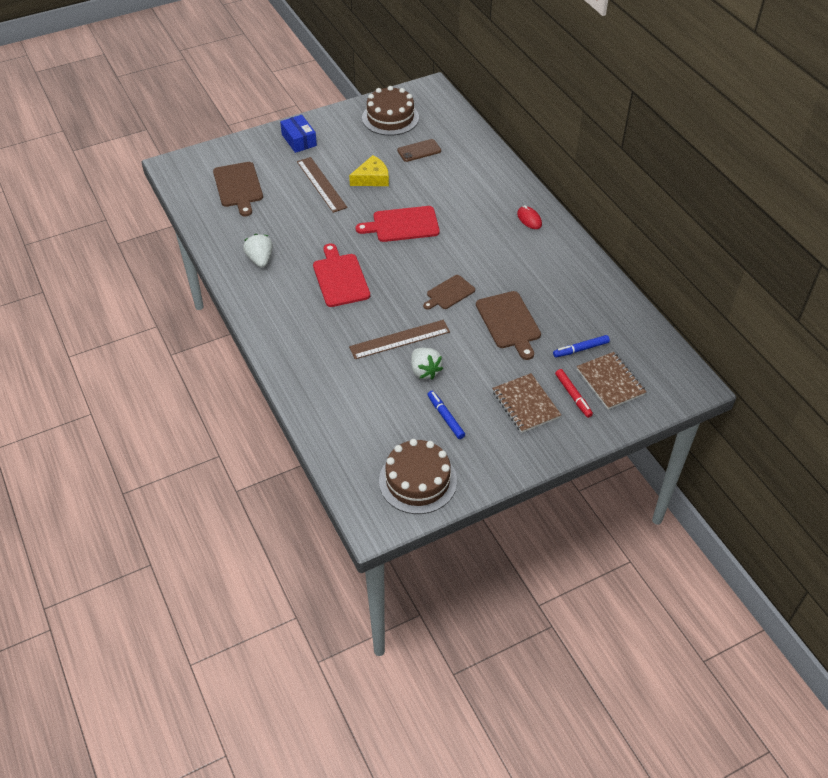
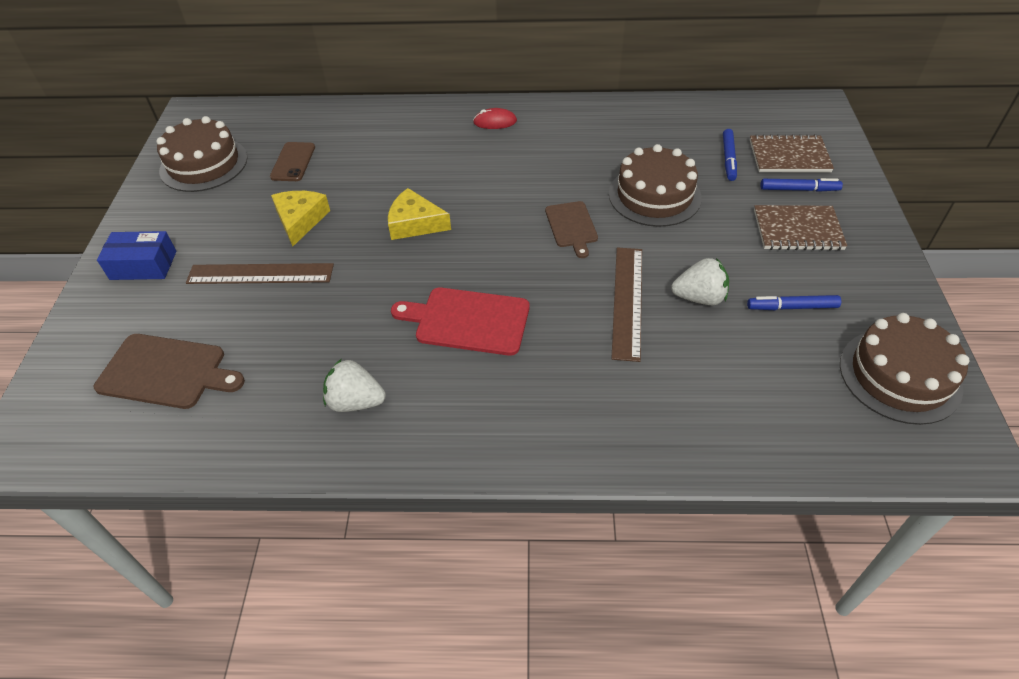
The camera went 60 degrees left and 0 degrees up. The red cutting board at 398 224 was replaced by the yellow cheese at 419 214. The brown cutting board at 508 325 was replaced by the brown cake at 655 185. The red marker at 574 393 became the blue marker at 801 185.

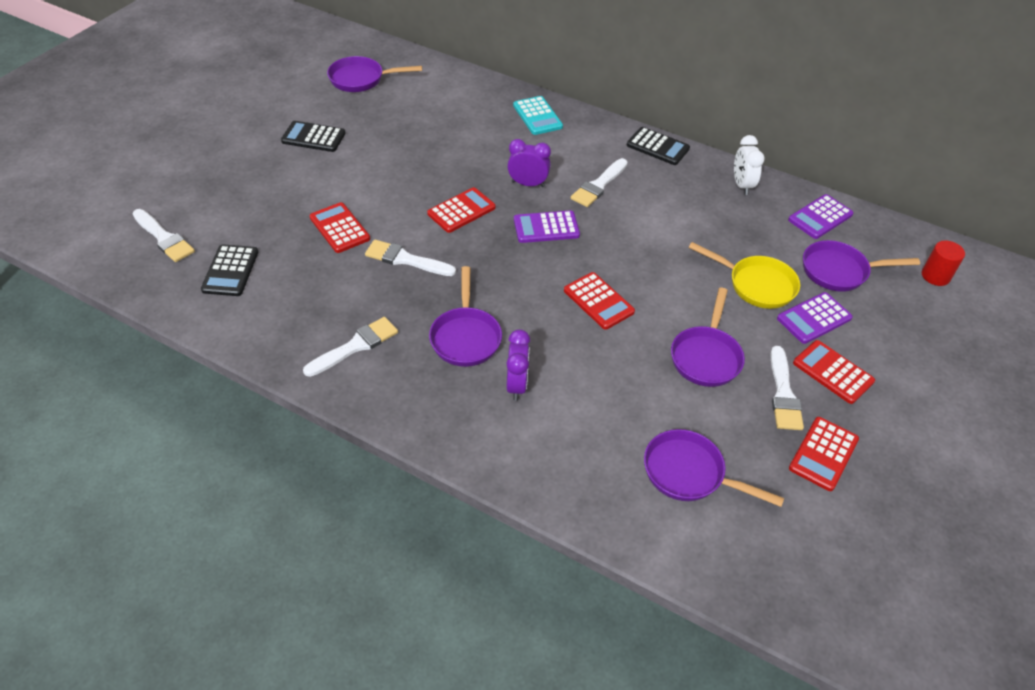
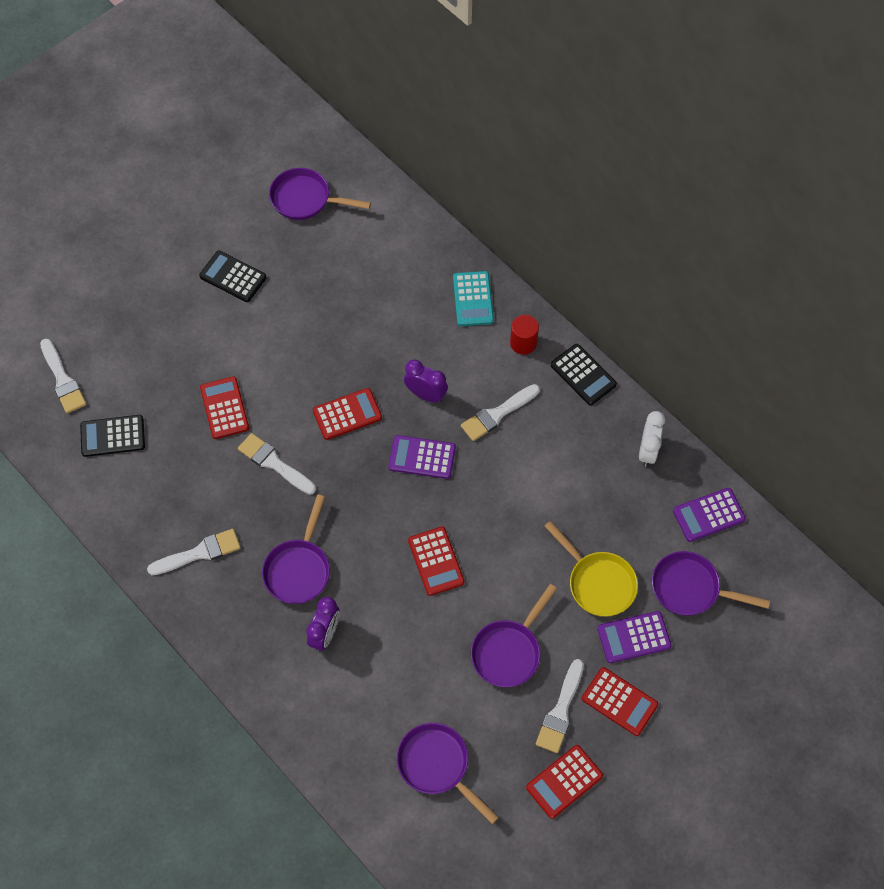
The camera went 20 degrees right and 15 degrees up. The red cylinder moved from 943 263 to 524 335. The black calculator at 229 270 turned 60 degrees clockwise. The red calculator at 834 372 turned 150 degrees clockwise.

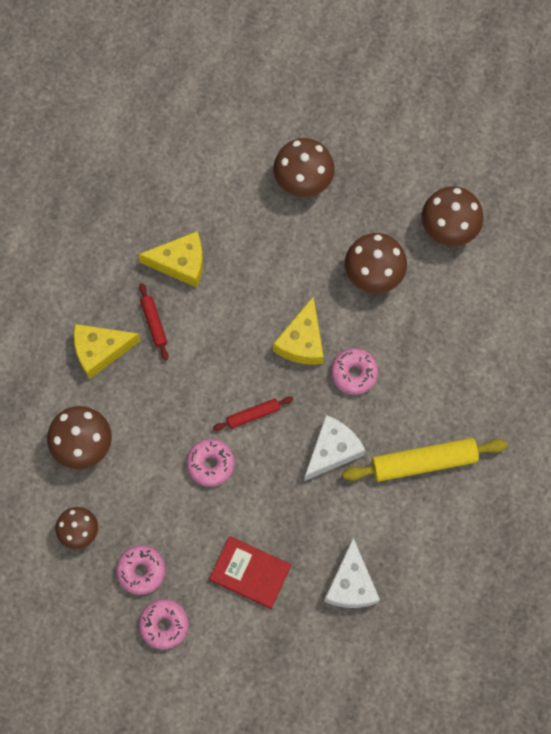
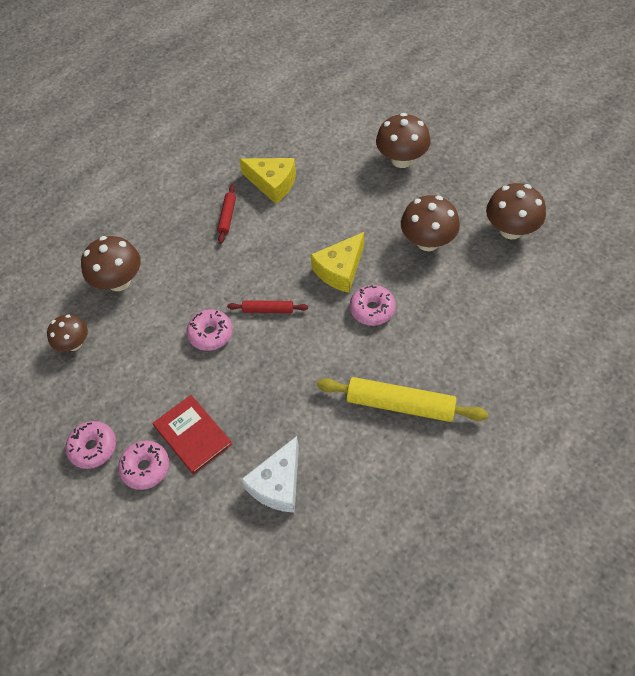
The camera went 30 degrees right and 15 degrees down. The yellow cheese at 107 351 disappeared. The white cheese at 334 448 disappeared. The pink donut moved from 140 570 to 143 465.

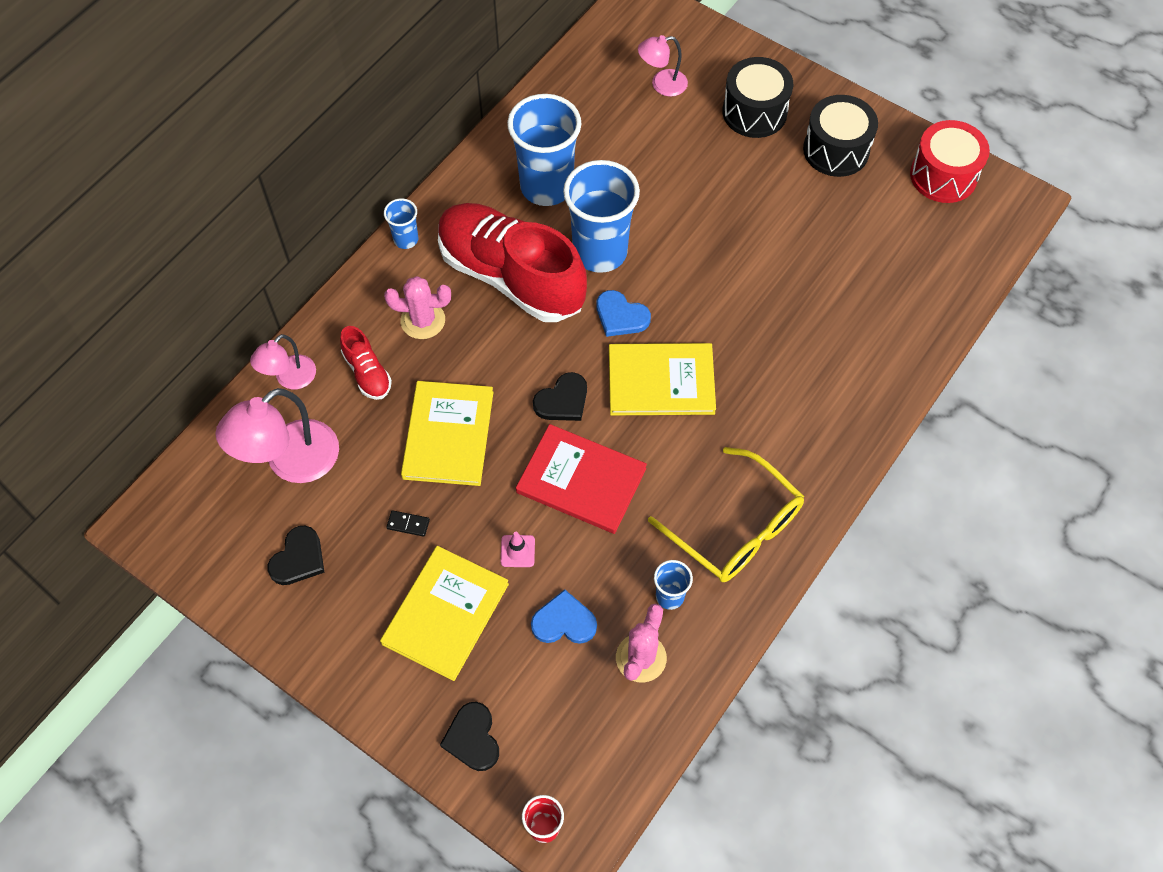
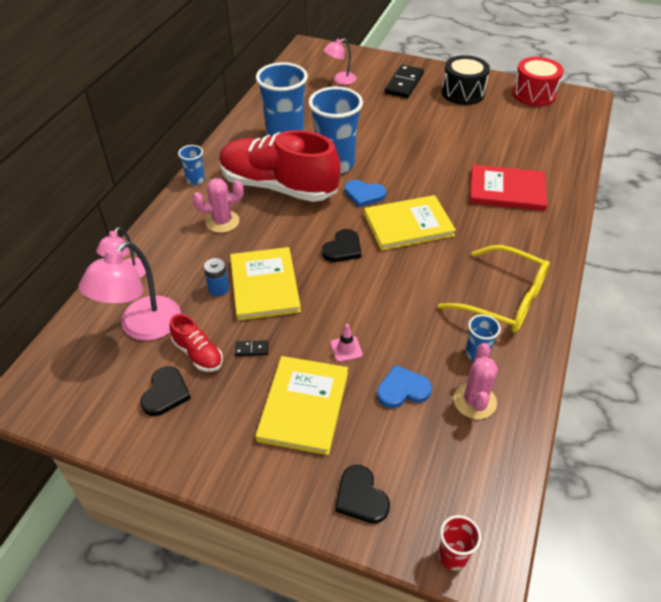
The camera went 15 degrees left and 15 degrees down. The black drum at 757 97 was replaced by the black domino at 404 81. The red shoe moved from 366 363 to 196 343. The red book moved from 581 479 to 508 188. The blue battery at 216 277 appeared.

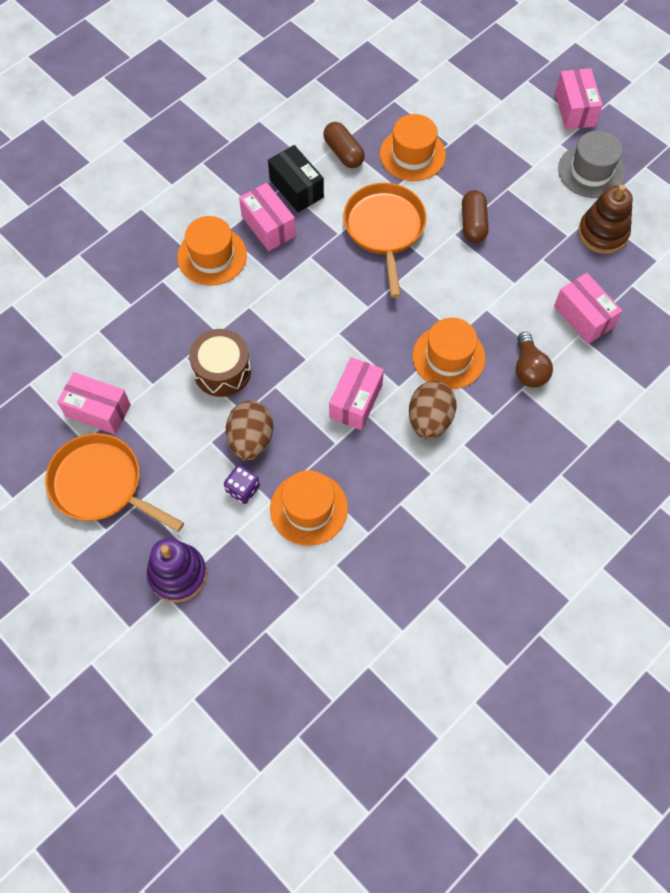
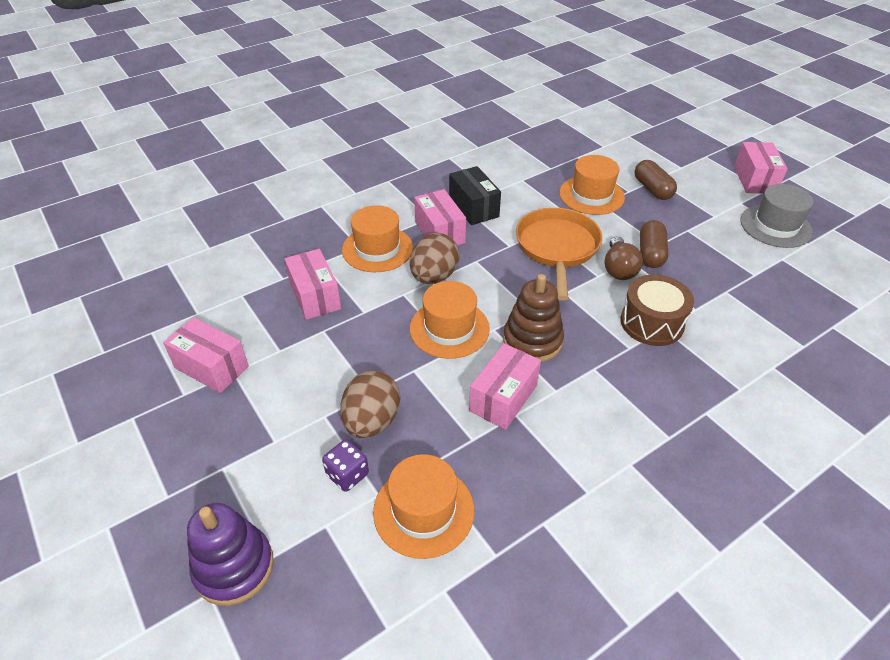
The camera went 10 degrees right and 20 degrees down. The brown capsule moved from 344 145 to 656 180. The brown stacking toy moved from 605 219 to 533 318. The pink box moved from 588 308 to 313 284. The orange hat moved from 449 353 to 450 320. The brown drum moved from 220 363 to 657 310. The brown light bulb moved from 534 360 to 624 258. The brown egg moved from 433 410 to 434 258. The orange pan at 114 482 disappeared.

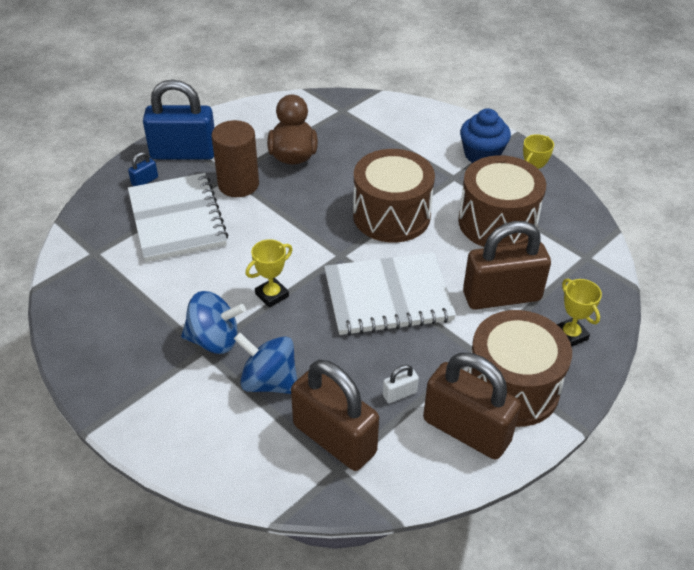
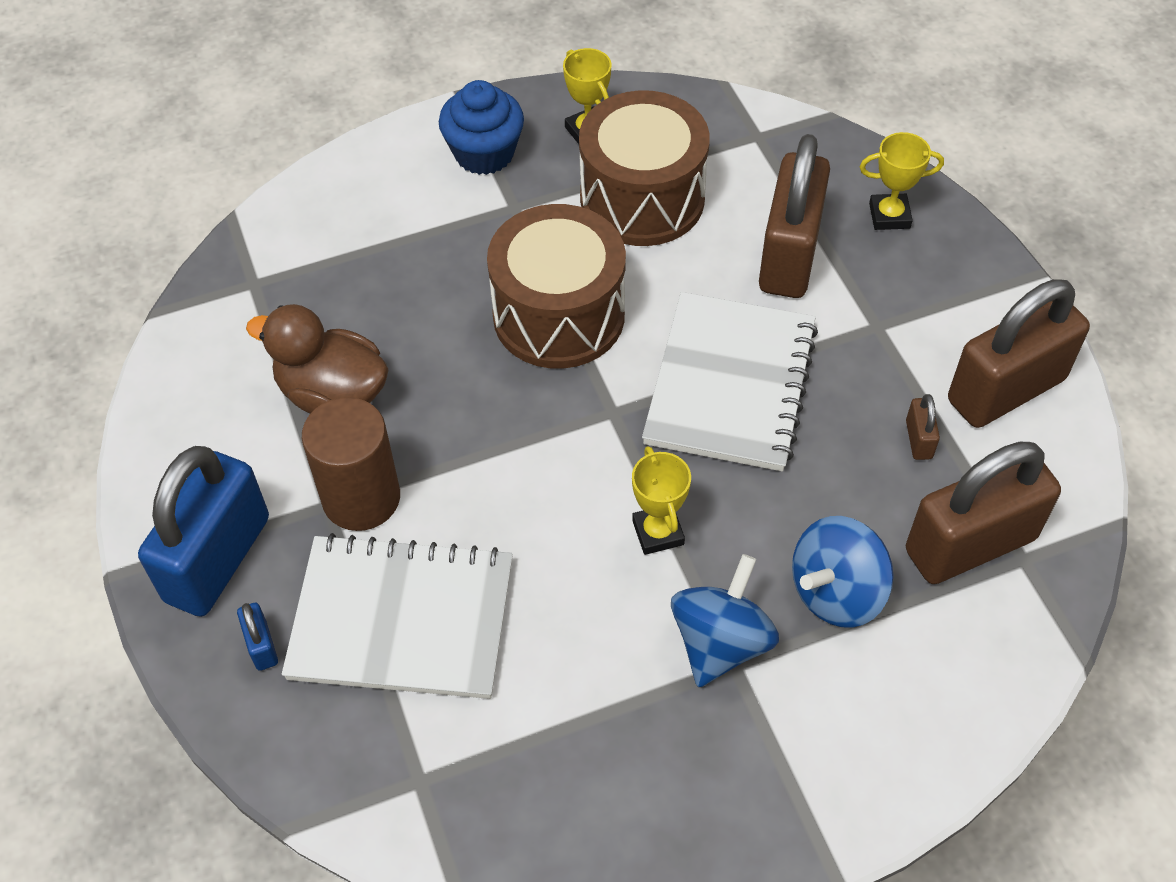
The camera went 65 degrees left and 10 degrees up. The brown drum at 520 368 disappeared. The white padlock at 401 384 became the brown padlock at 923 427.

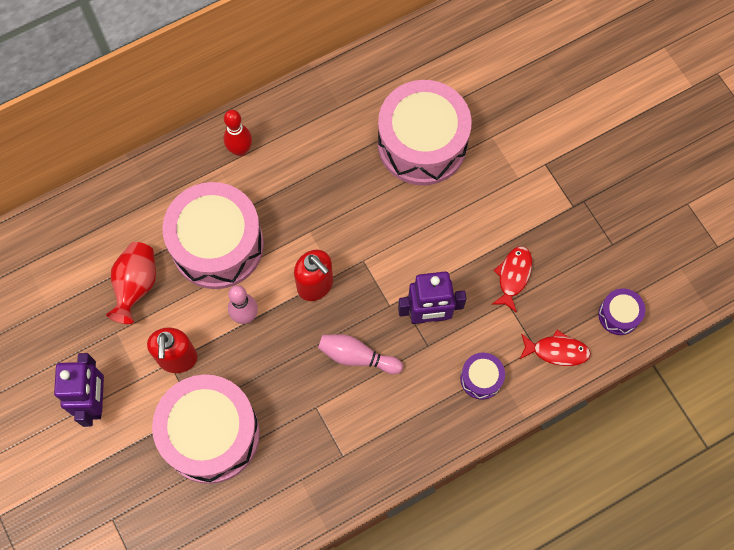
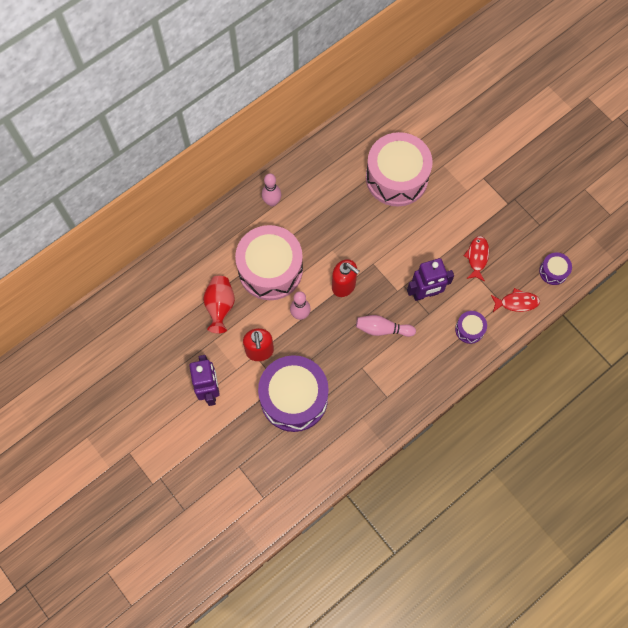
The camera went 10 degrees left and 0 degrees up. The red bowling pin at 238 133 became the pink bowling pin at 271 190. The pink drum at 206 429 became the purple drum at 293 393.

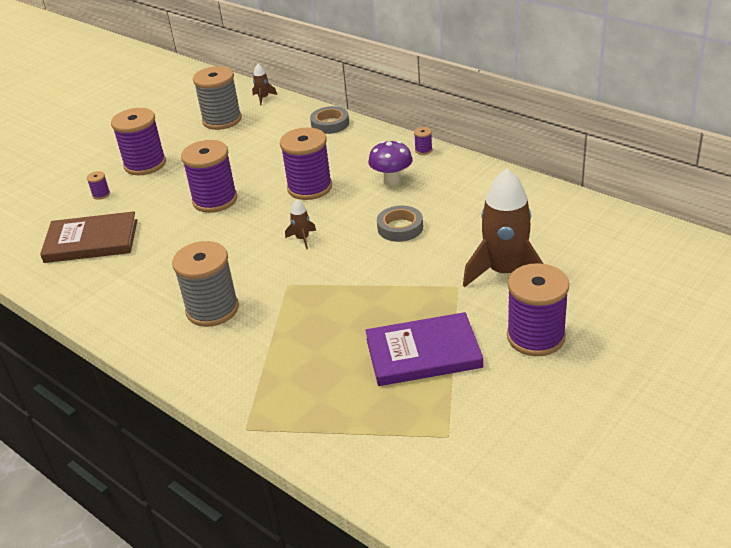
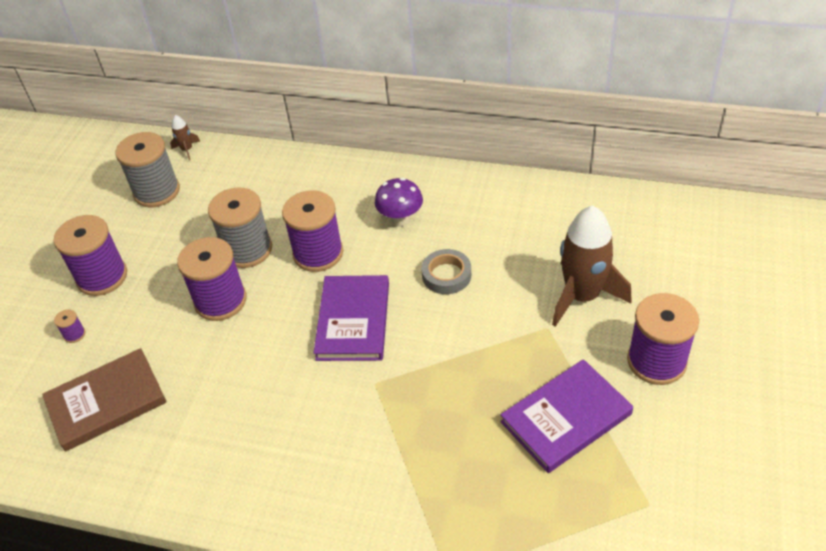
The camera went 25 degrees left and 10 degrees up. The grey tape at 329 120 disappeared. The purple spool at 423 141 disappeared. The brown rocket at 300 224 was replaced by the purple book at 351 318. The grey spool moved from 205 284 to 240 227.

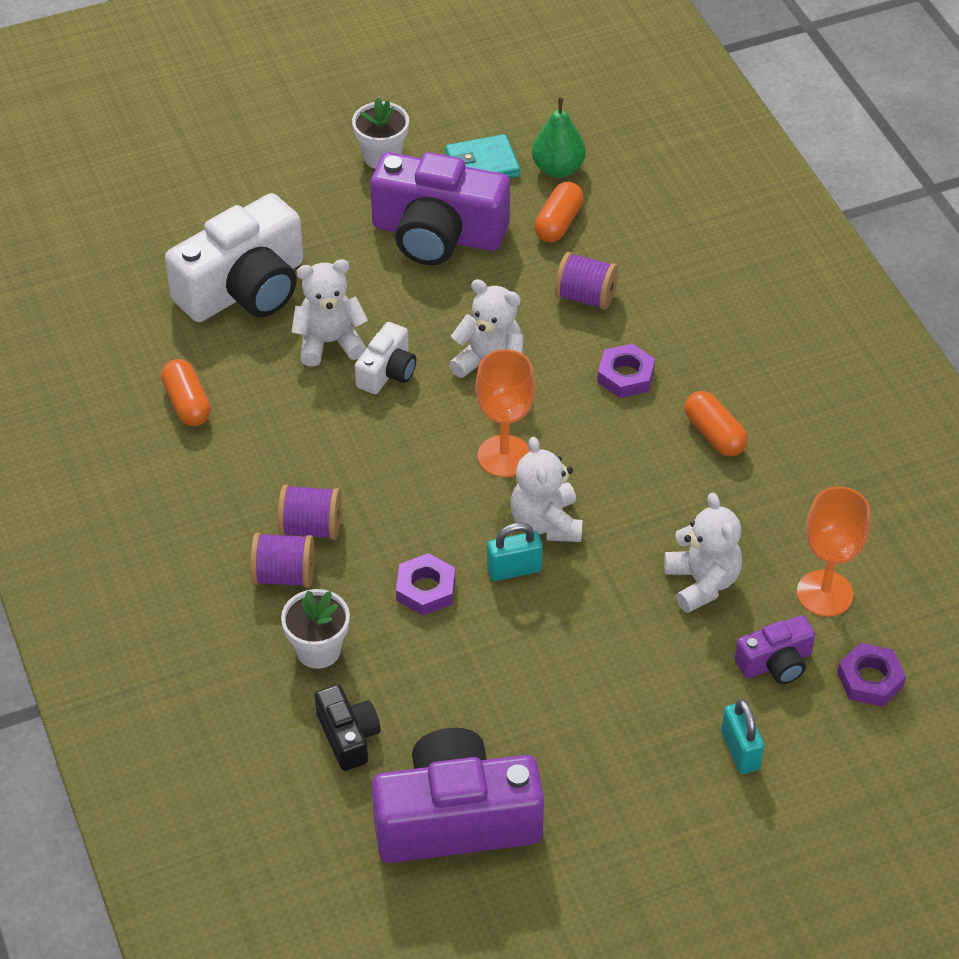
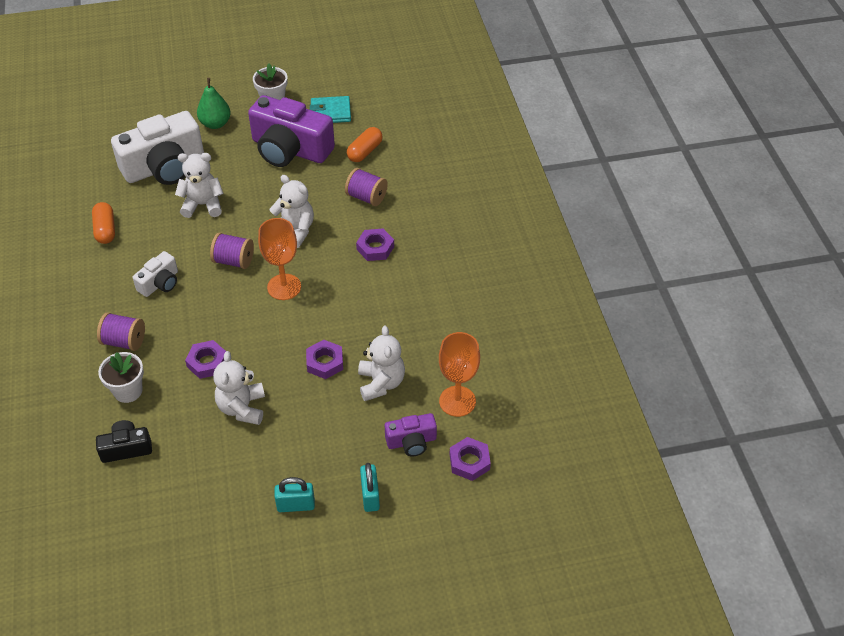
The camera went 10 degrees right and 0 degrees up. The green pear moved from 559 137 to 214 103. The white camera moved from 385 358 to 155 274. The orange capsule at 716 423 disappeared. The white teddy bear moved from 547 489 to 239 388. The purple spool moved from 309 512 to 232 251. The turquoise padlock moved from 515 551 to 294 494. The black camera at 347 727 turned 90 degrees counterclockwise. The purple camera at 458 795 disappeared. The purple nut at 324 359 appeared.

